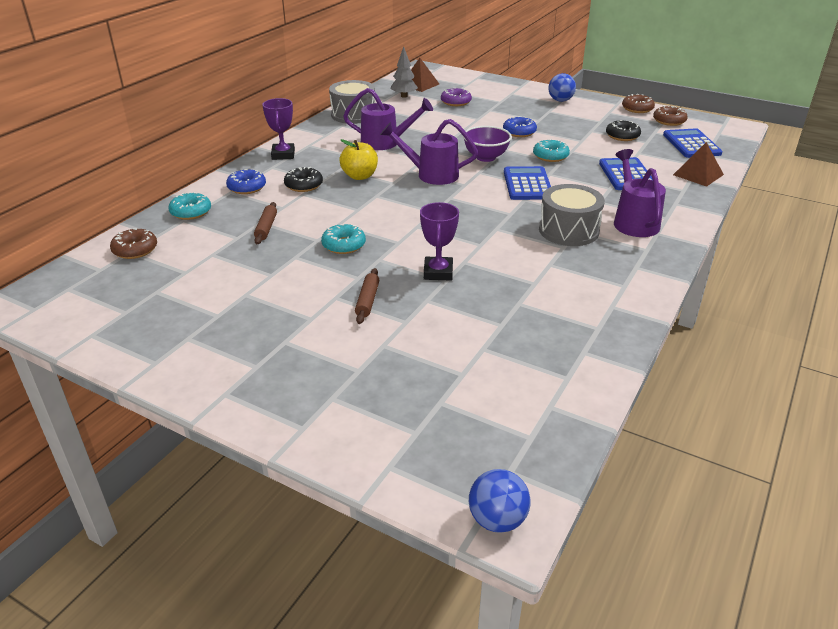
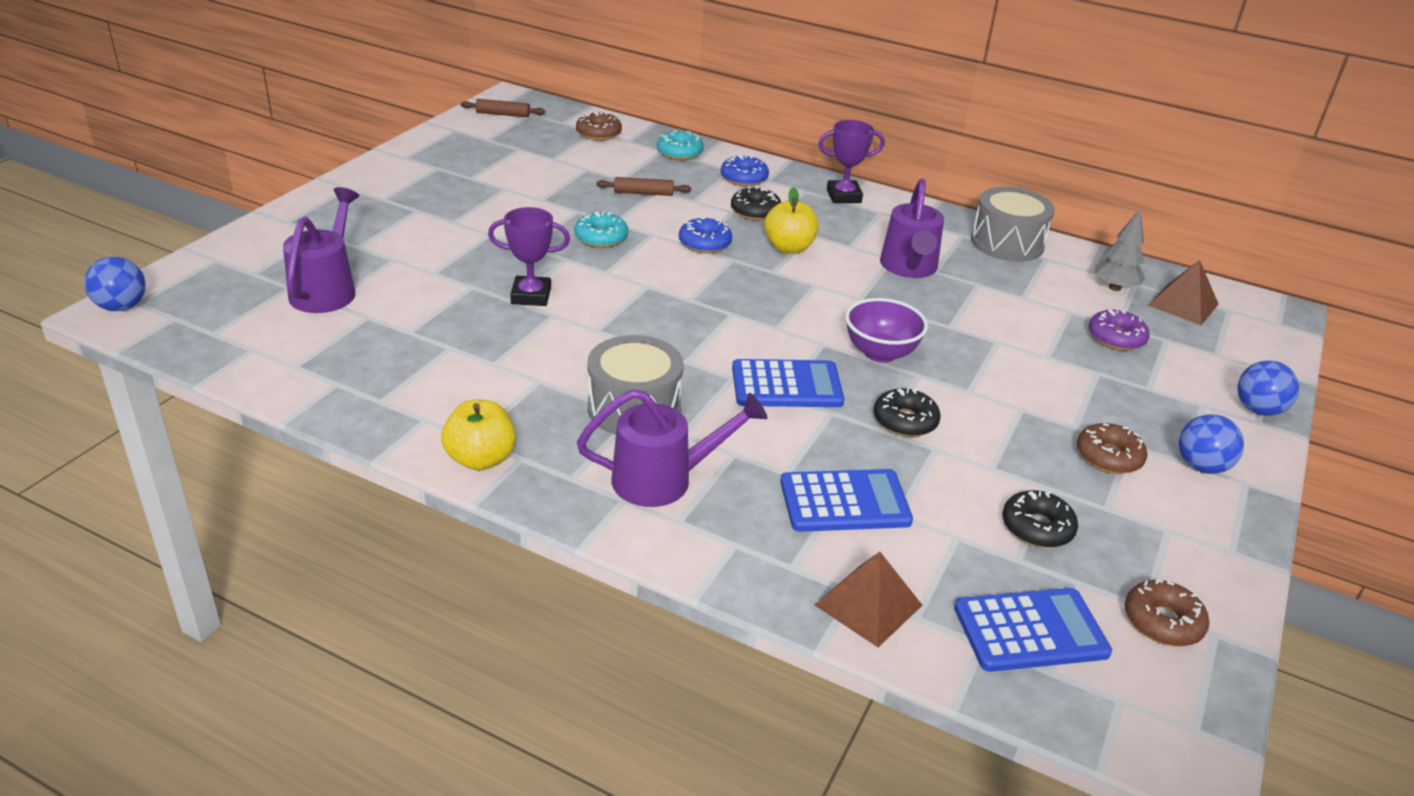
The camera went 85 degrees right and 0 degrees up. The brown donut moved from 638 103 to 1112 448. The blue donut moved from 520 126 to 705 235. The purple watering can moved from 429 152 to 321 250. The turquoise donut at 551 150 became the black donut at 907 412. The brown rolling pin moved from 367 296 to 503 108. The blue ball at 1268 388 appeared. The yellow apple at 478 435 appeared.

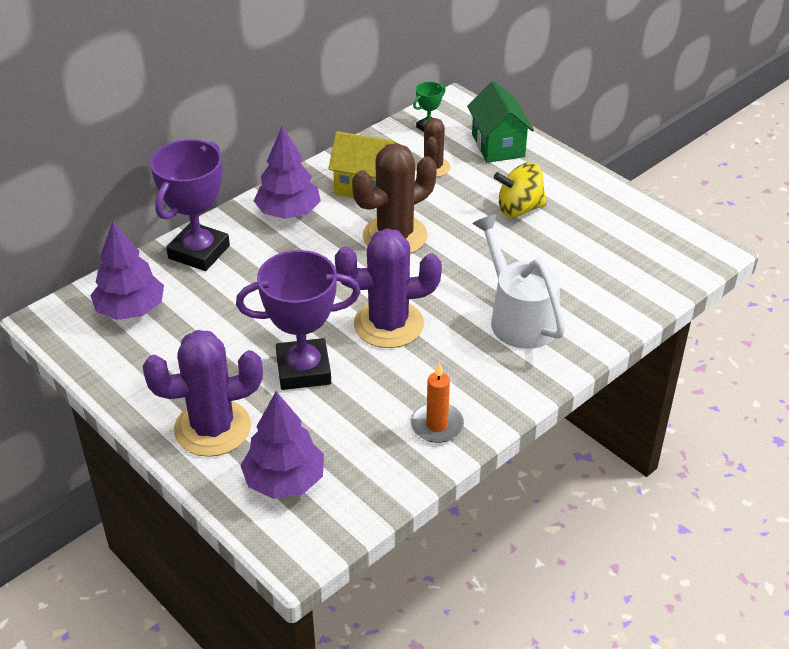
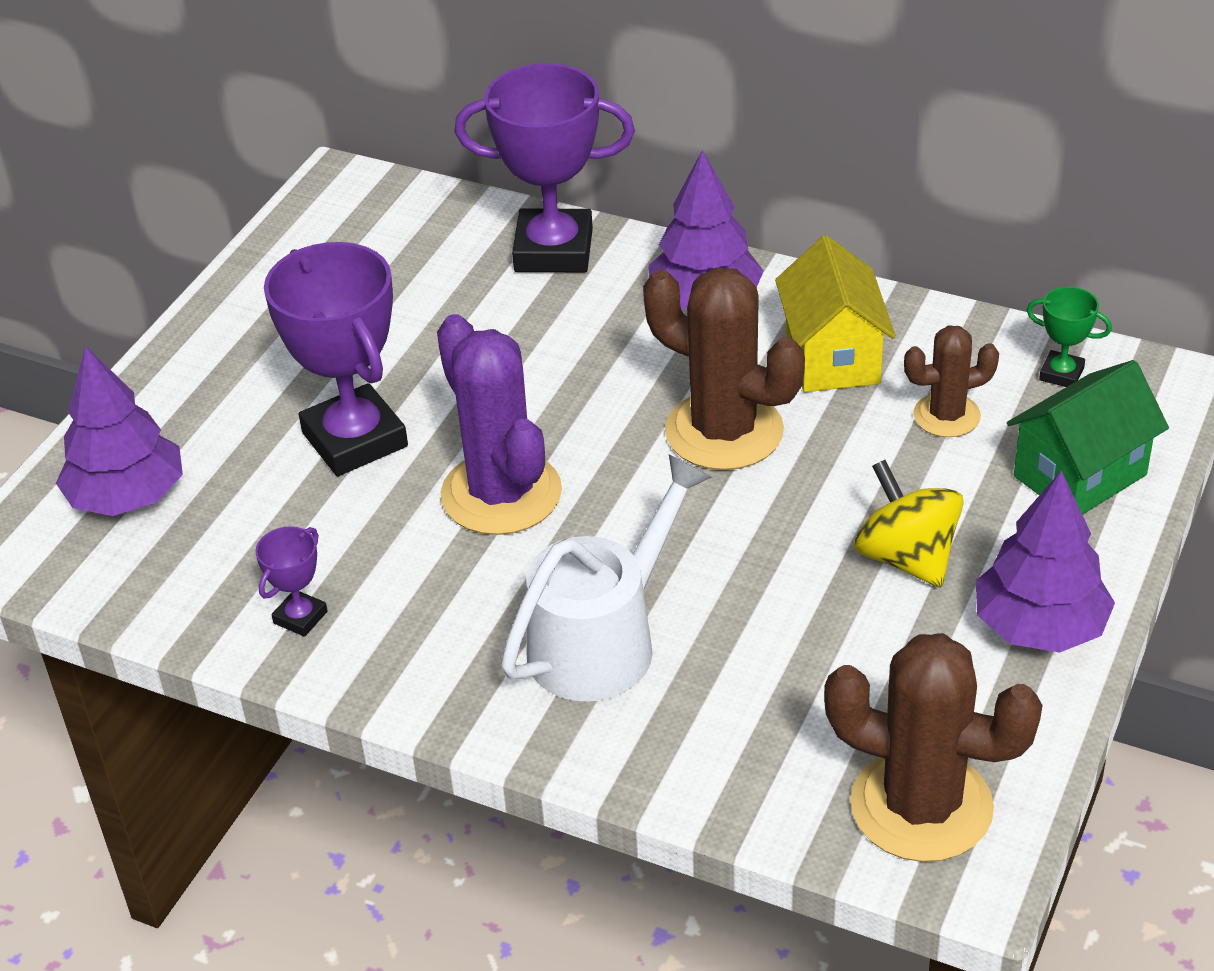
The camera went 70 degrees right and 0 degrees up. The purple tree moved from 127 270 to 1045 561. The purple cactus at 203 393 disappeared. The orange candle at 437 402 was replaced by the purple trophy at 291 581. The brown cactus at 933 747 appeared.

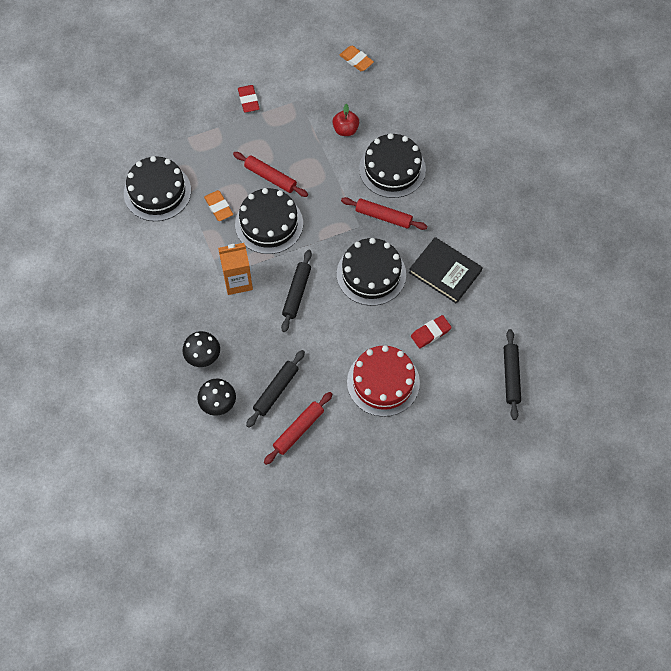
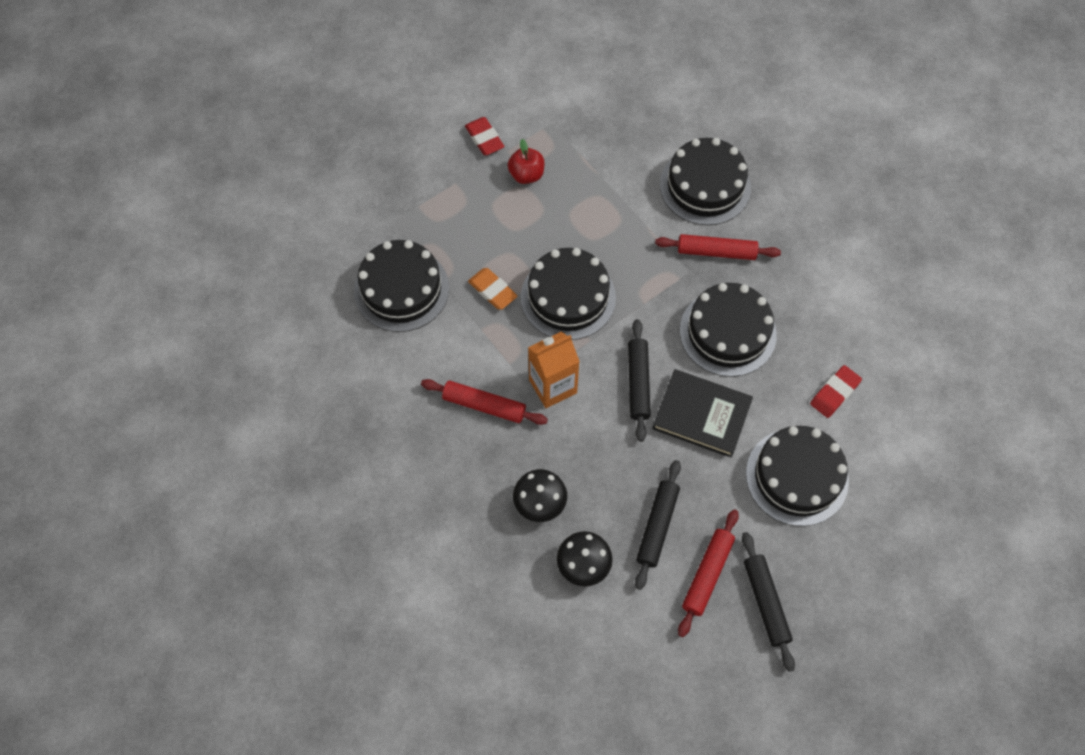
The camera went 15 degrees left and 0 degrees up. The orange eraser at 357 58 disappeared. The red apple moved from 345 120 to 526 161. The red rolling pin moved from 270 174 to 484 402. The black book moved from 446 270 to 702 413. The black rolling pin moved from 512 374 to 768 602. The red cake at 383 381 became the black cake at 797 476.

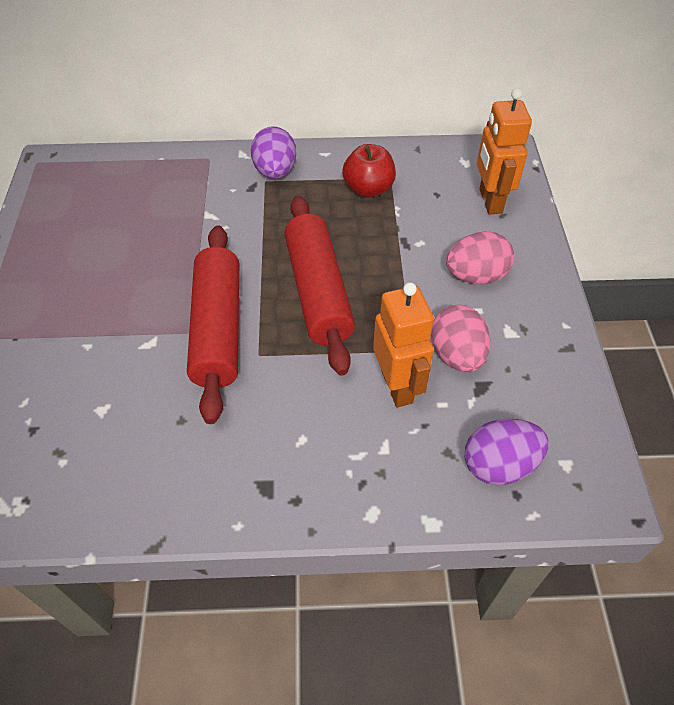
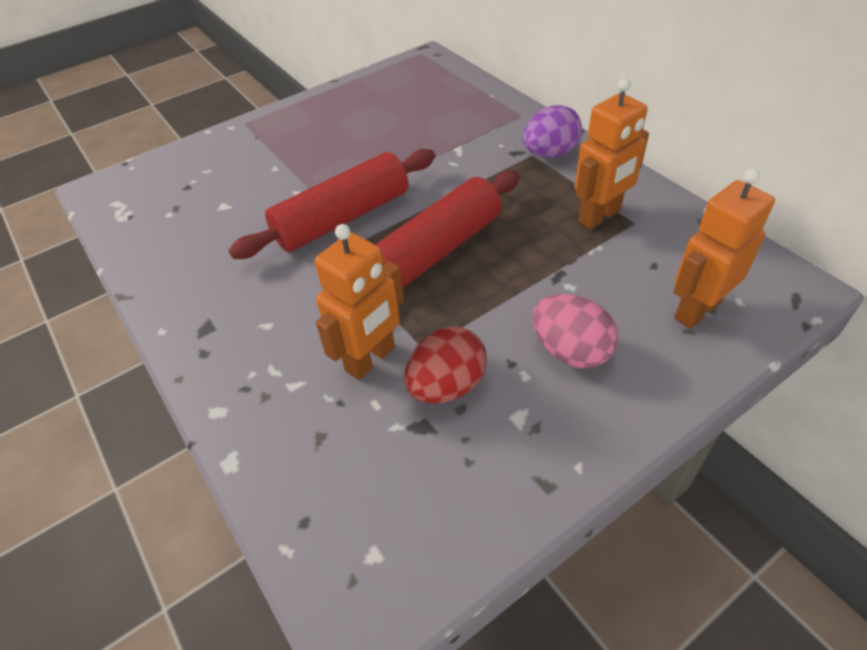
The camera went 60 degrees right and 5 degrees down. The red apple at 369 171 was replaced by the orange robot at 611 153. The pink egg at 460 338 became the red egg at 445 365. The purple egg at 507 452 disappeared.

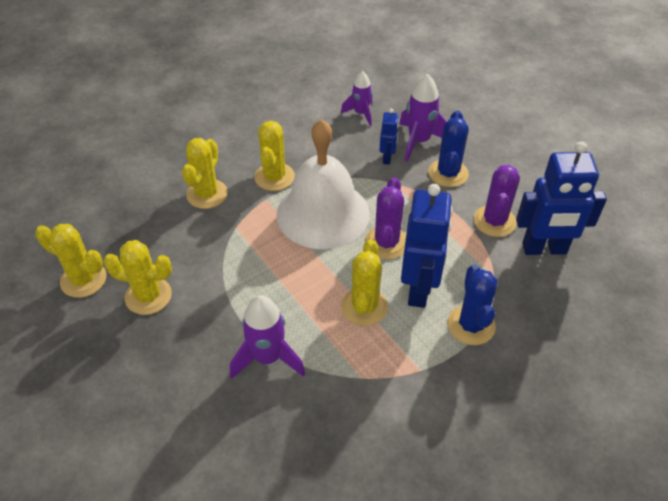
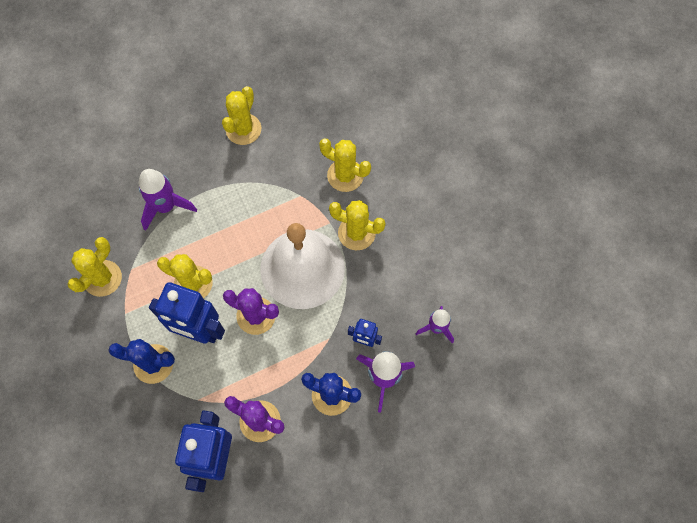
The camera went 100 degrees right and 20 degrees up. The yellow cactus moved from 71 261 to 94 267.

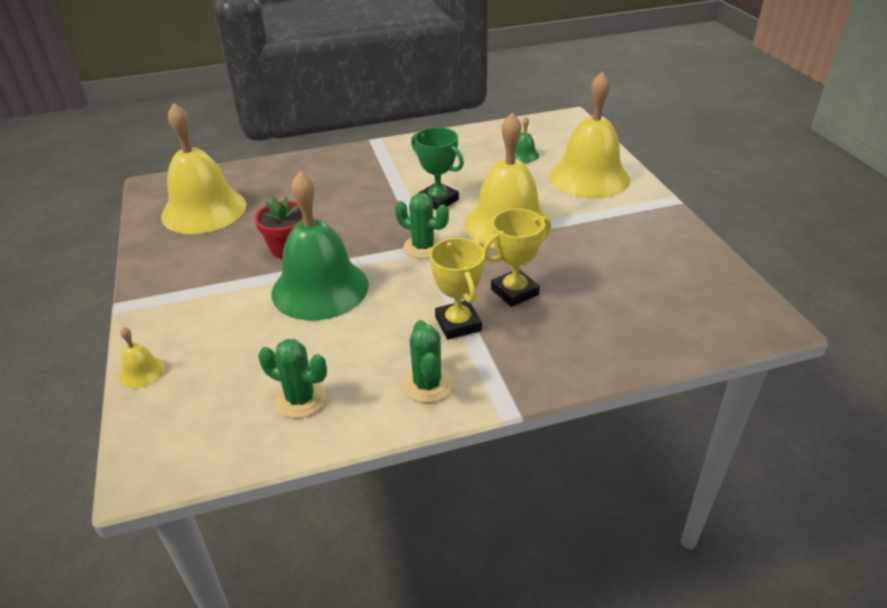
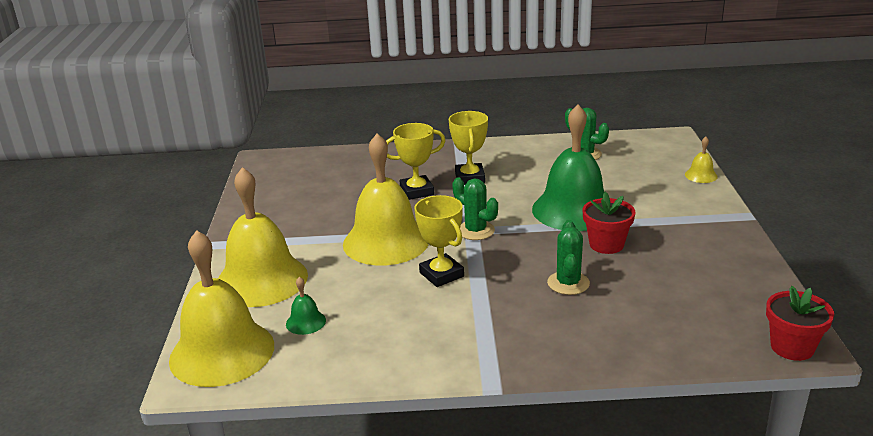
The camera went 165 degrees left and 10 degrees down. The yellow bell moved from 203 168 to 221 308. The green trophy at 437 168 became the yellow trophy at 439 241. The green cactus moved from 428 361 to 568 257. The red flower pot at 800 323 appeared.

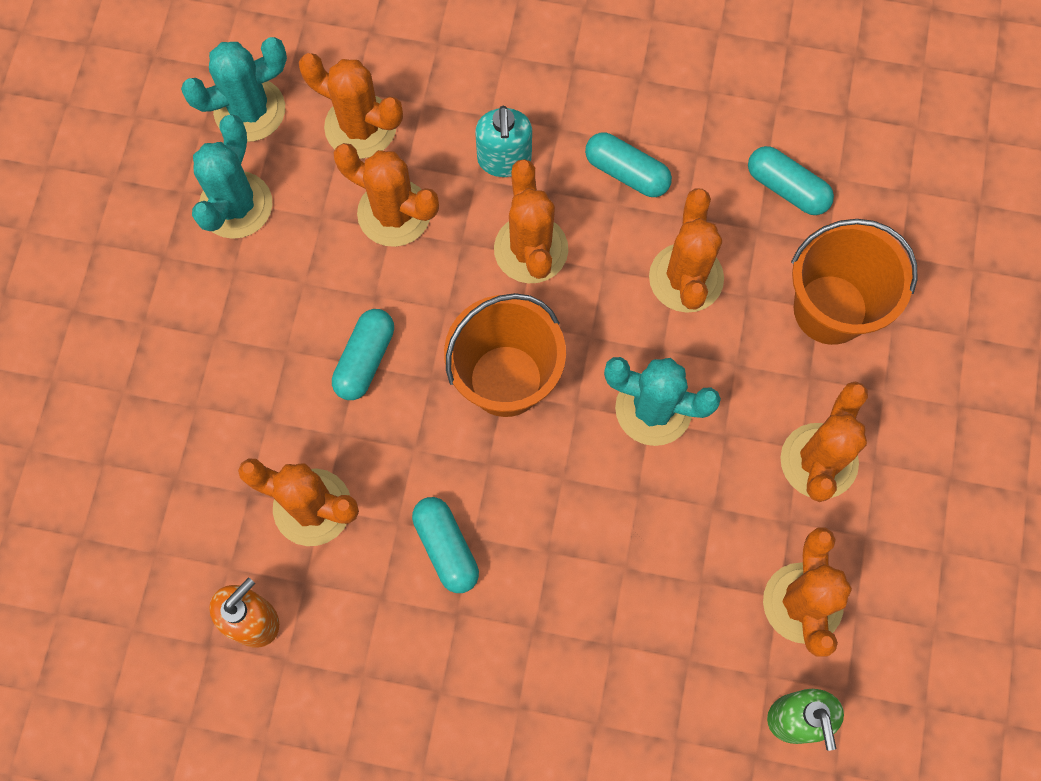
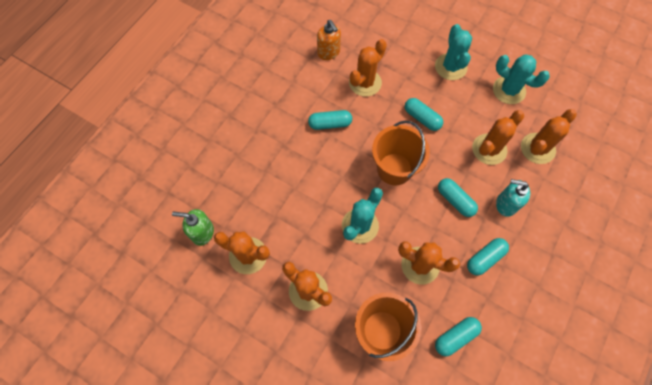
The camera went 110 degrees right and 5 degrees down. The turquoise cactus moved from 234 89 to 453 52. The orange cactus at 531 221 was replaced by the turquoise capsule at 458 197.

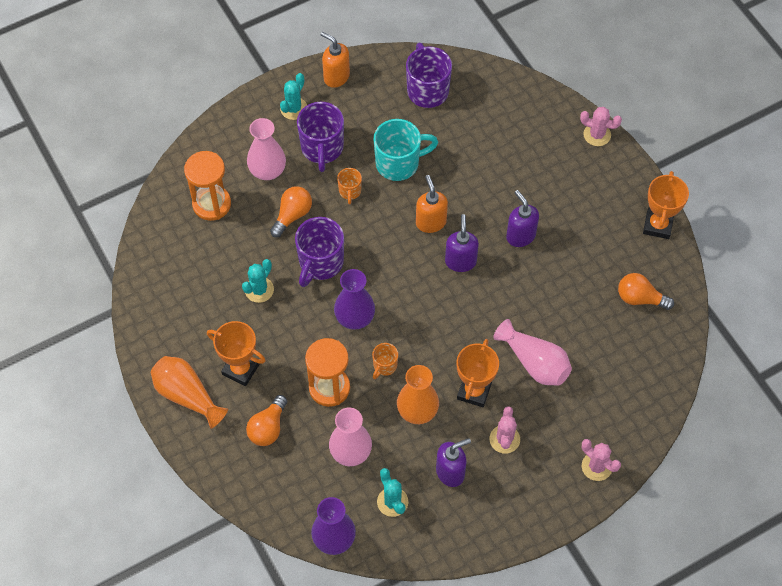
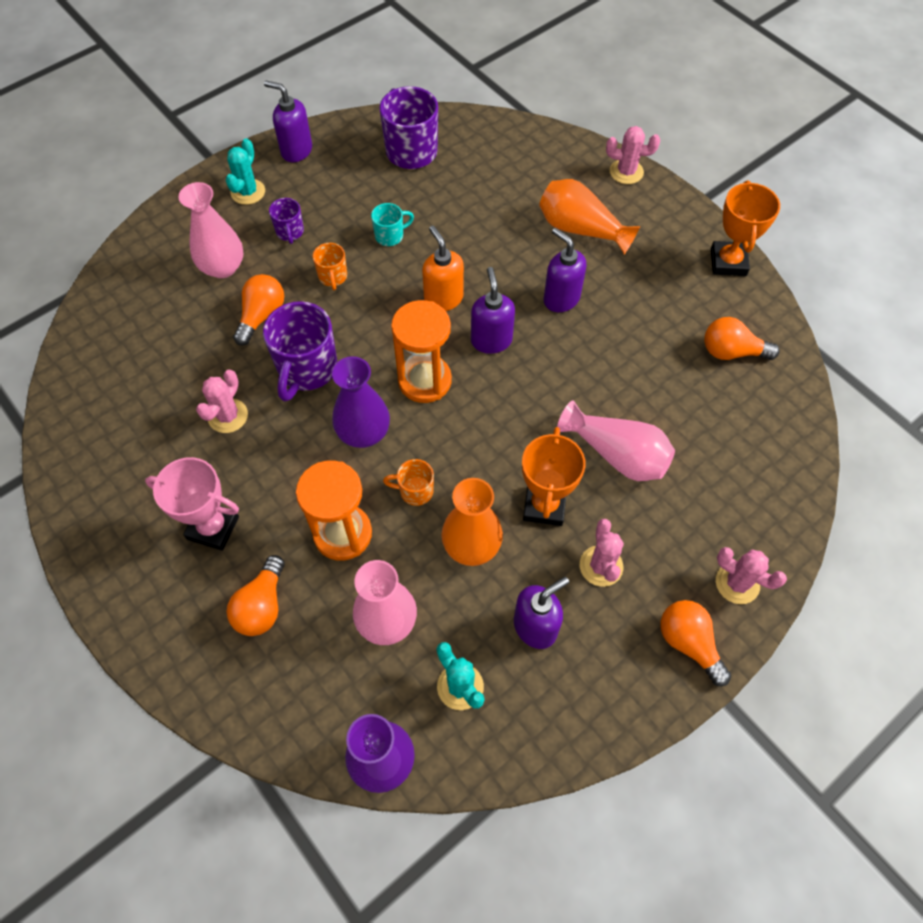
The camera went 10 degrees left and 0 degrees up. The orange soap dispenser at 335 60 became the purple soap dispenser at 288 121. The purple mug at 320 137 changed to 0.52 times the size. The turquoise mug at 406 150 changed to 0.52 times the size. The orange hourglass moved from 207 186 to 421 351. The turquoise cactus at 258 281 became the pink cactus at 222 401. The orange trophy at 236 353 became the pink trophy at 192 504. The orange mug at 385 361 turned 75 degrees clockwise. The orange vase moved from 189 392 to 589 216. The orange light bulb at 695 643 appeared.

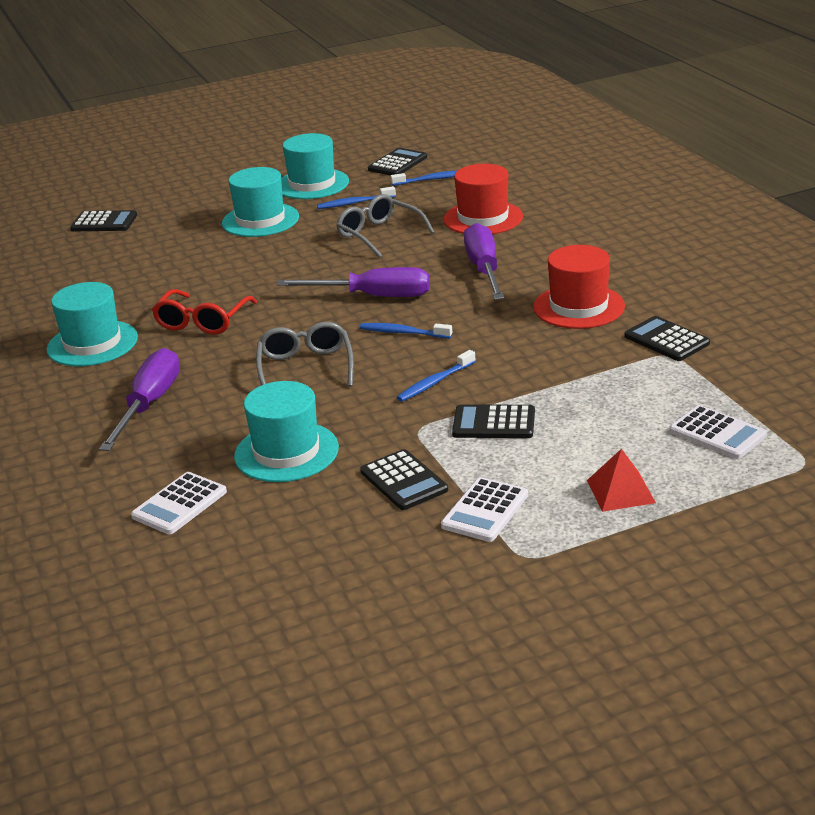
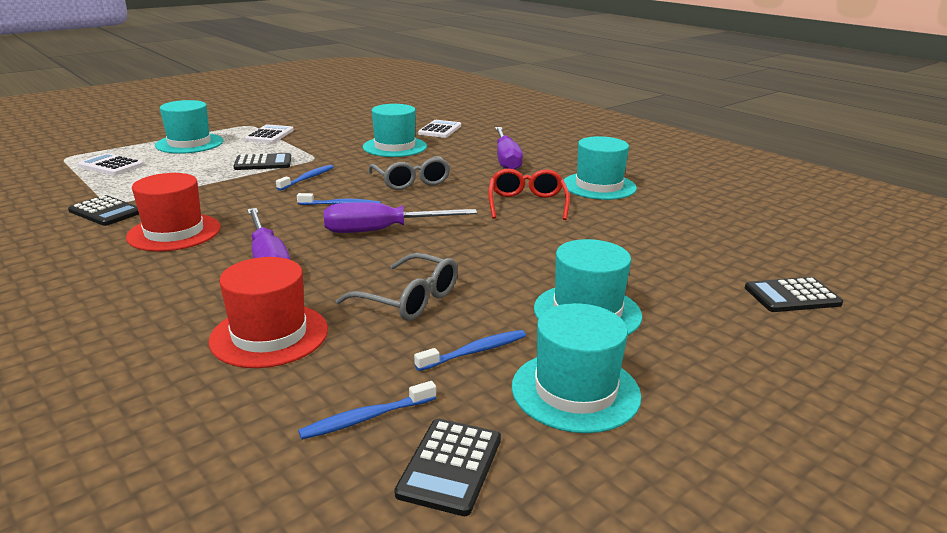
The camera went 160 degrees right and 5 degrees down. The black calculator at 404 479 disappeared. The red pyramid at 621 480 was replaced by the turquoise hat at 189 127.

